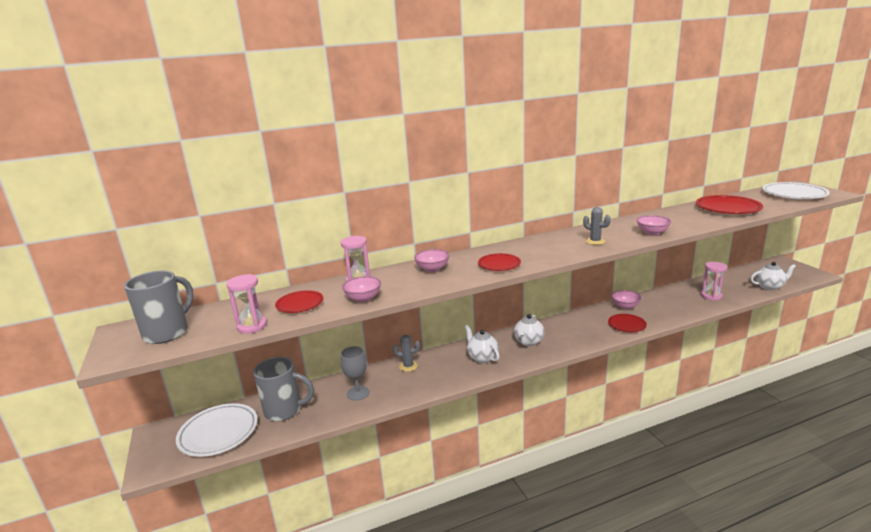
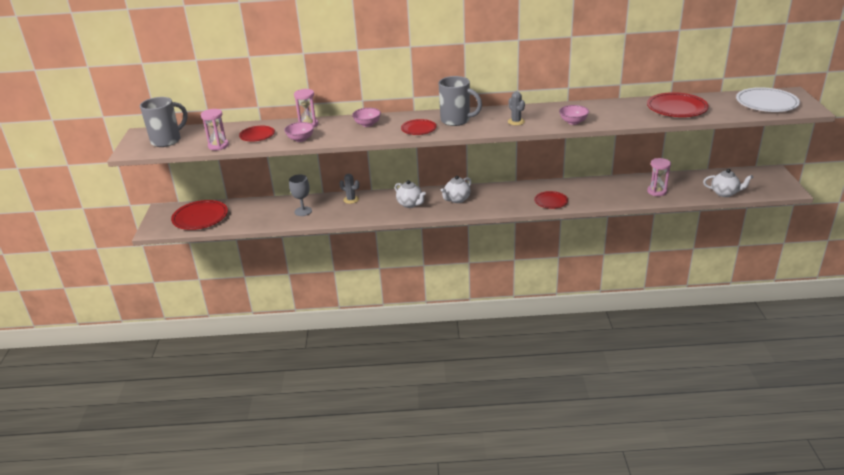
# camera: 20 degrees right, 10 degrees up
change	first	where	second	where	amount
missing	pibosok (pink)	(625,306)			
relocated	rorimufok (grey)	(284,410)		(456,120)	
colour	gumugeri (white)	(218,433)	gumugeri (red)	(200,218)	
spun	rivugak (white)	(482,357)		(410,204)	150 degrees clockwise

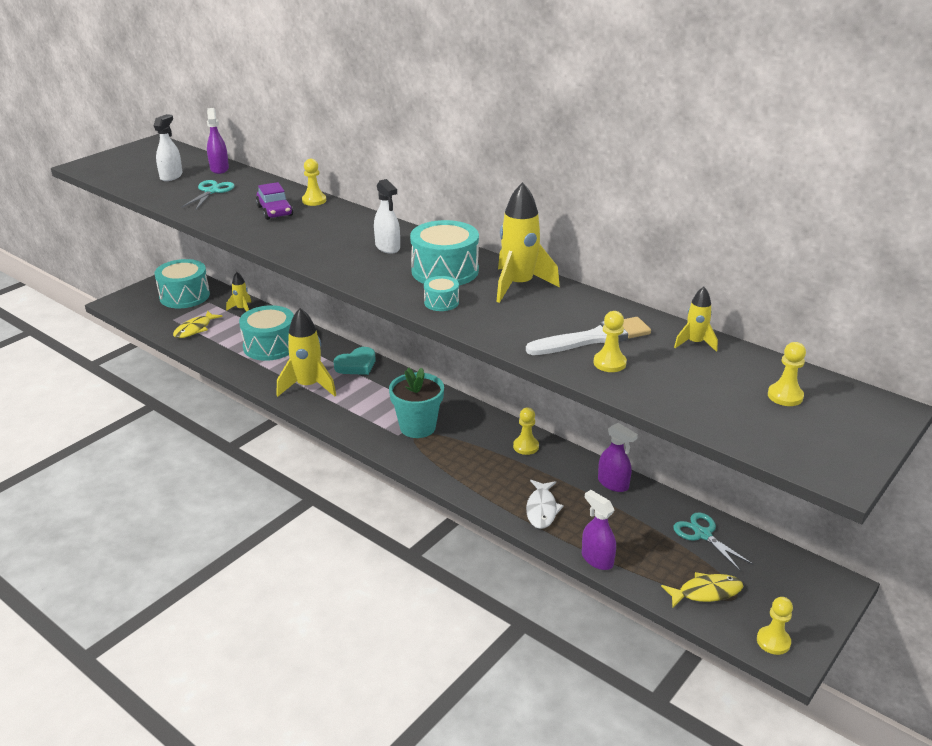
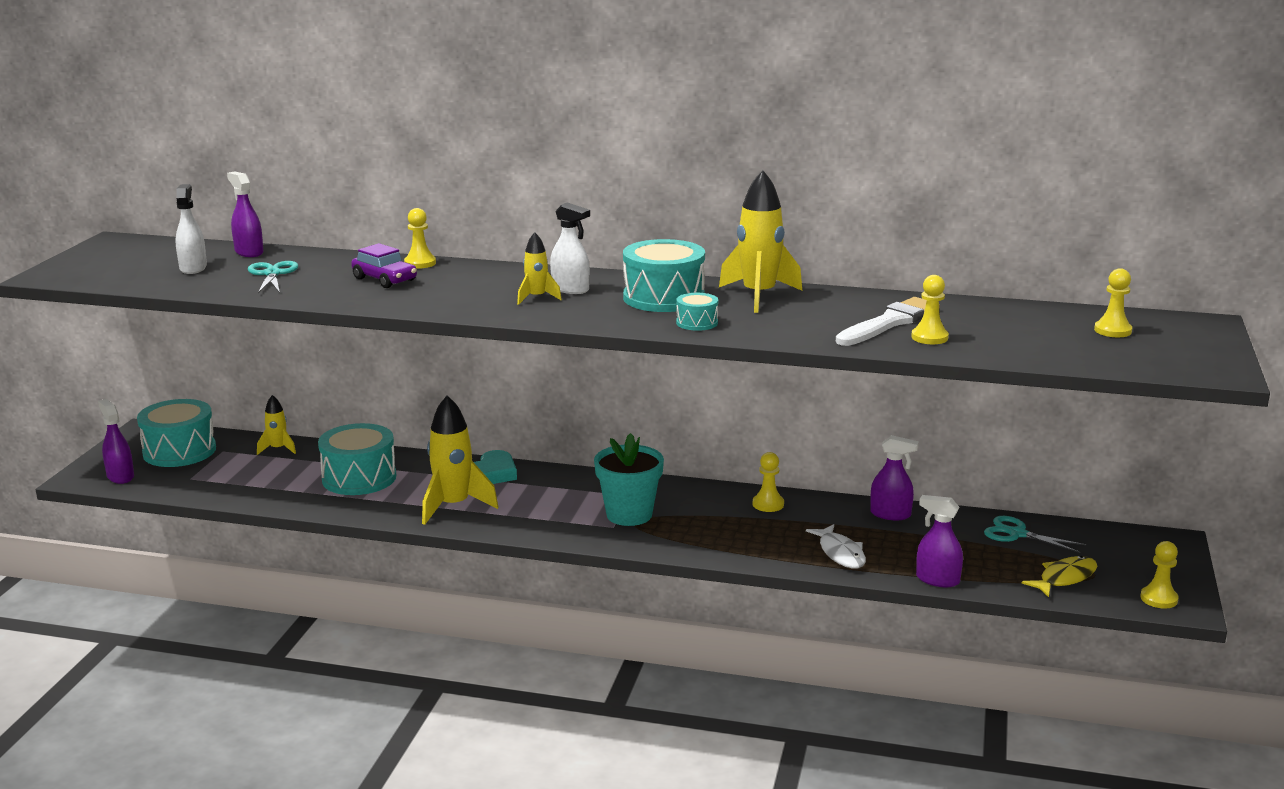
# camera: 25 degrees left, 10 degrees down
change	first	where	second	where	amount
missing	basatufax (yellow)	(195,329)			
appeared			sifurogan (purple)	(120,476)	
relocated	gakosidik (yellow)	(695,343)		(537,298)	

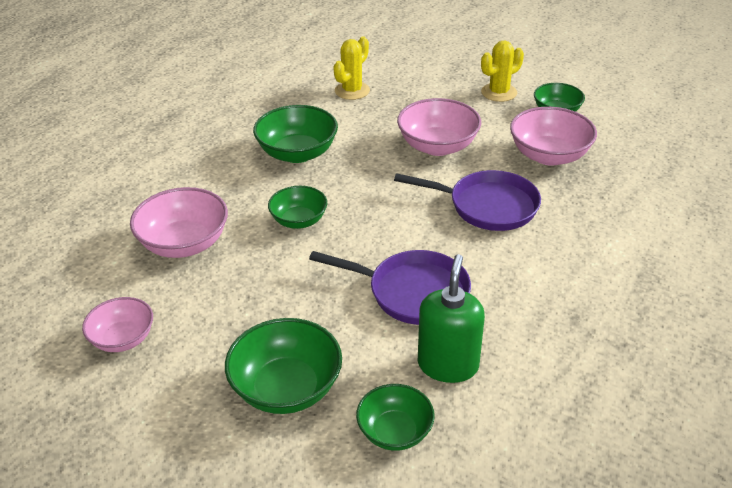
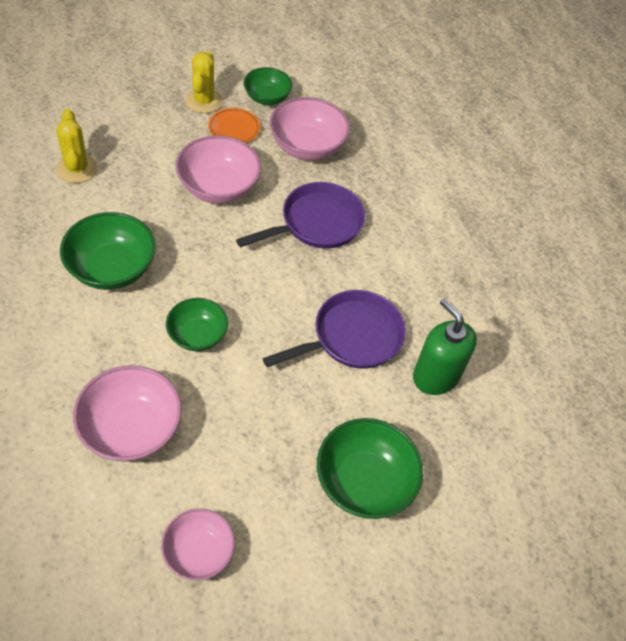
# camera: 55 degrees left, 15 degrees up
change	first	where	second	where	amount
missing	pibosok (green)	(395,432)			
appeared			gumugeri (orange)	(234,129)	

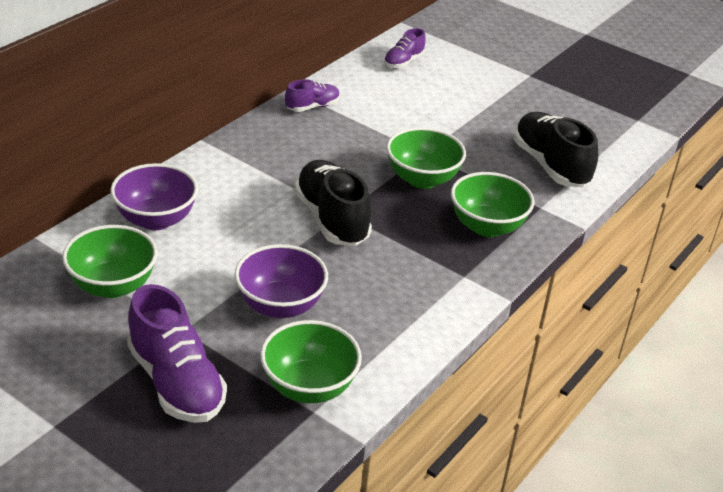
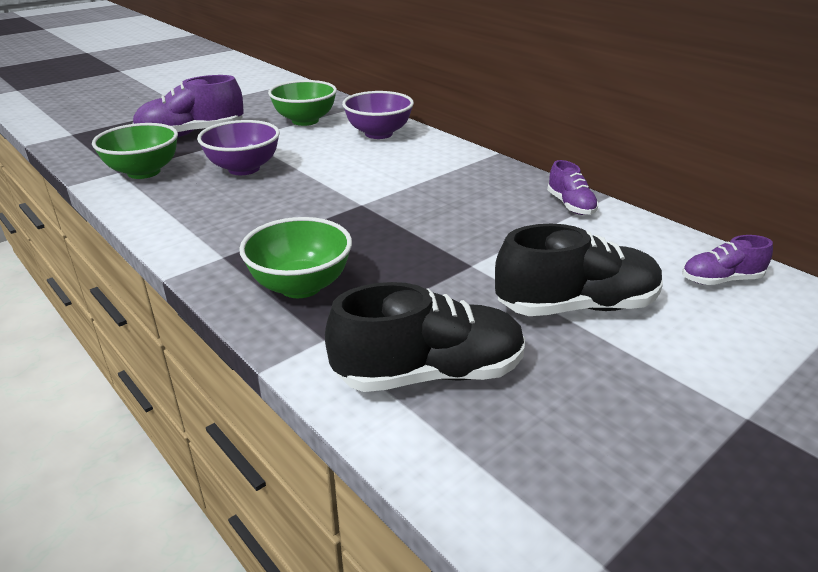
# camera: 105 degrees right, 5 degrees down
change	first	where	second	where	amount
missing	pibosok (green)	(422,179)			
relocated	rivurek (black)	(331,219)		(576,306)	
spun	rivurek (purple)	(403,62)		(720,280)	60 degrees counterclockwise

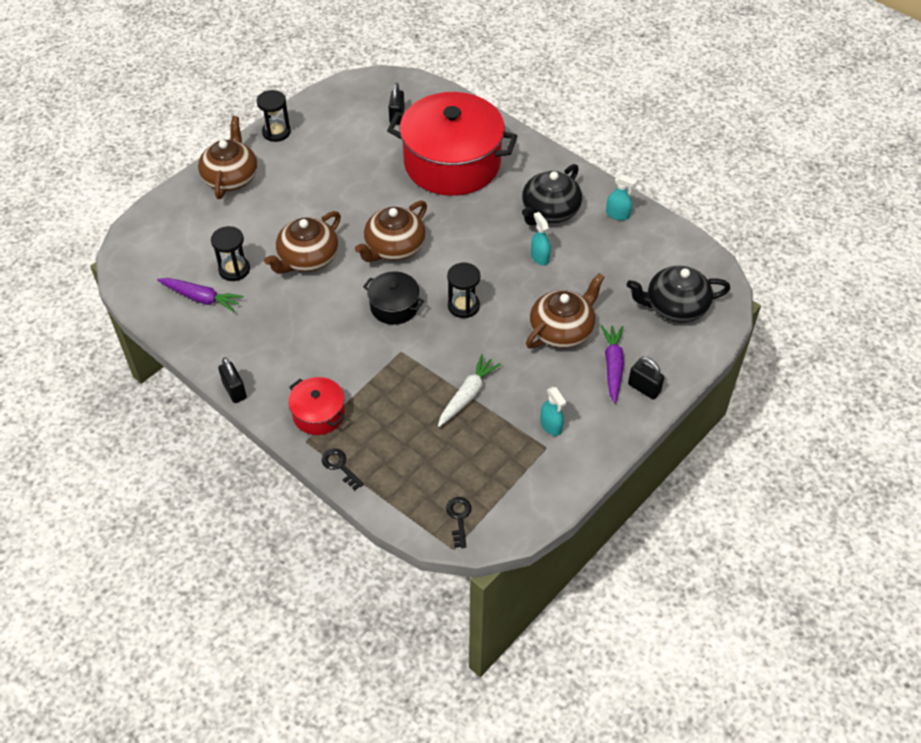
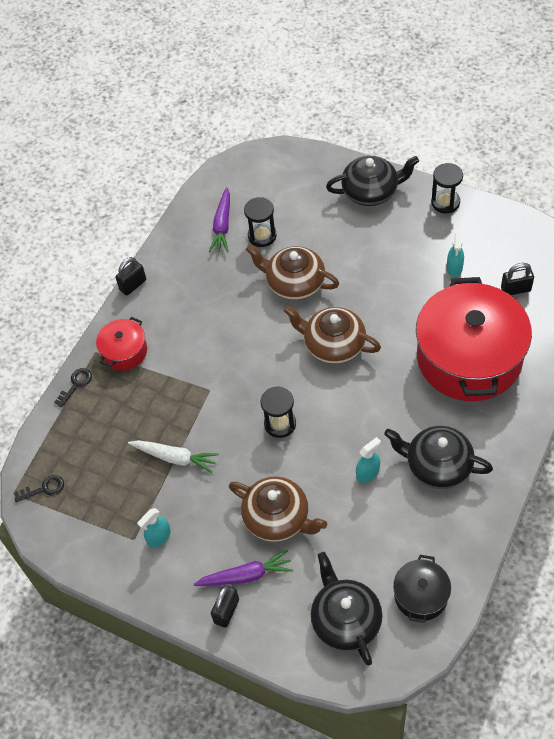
# camera: 80 degrees right, 5 degrees up
change	first	where	second	where	amount
relocated	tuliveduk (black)	(394,306)		(421,595)	
relocated	sifurogan (turquoise)	(617,214)		(454,268)	
colour	rivugak (brown)	(231,177)	rivugak (black)	(371,191)	

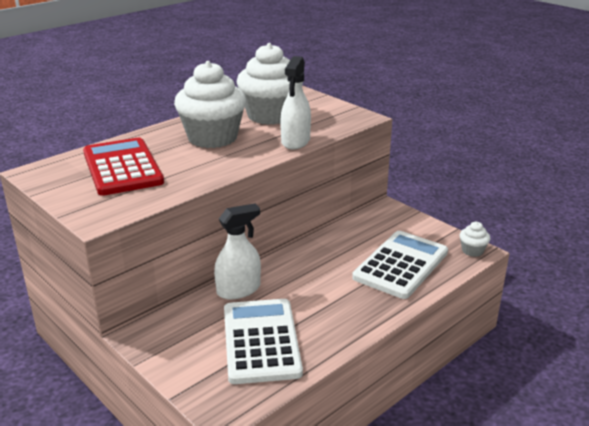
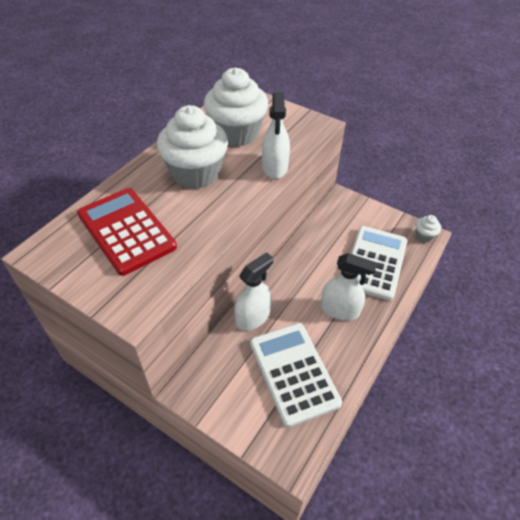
# camera: 15 degrees left, 20 degrees up
change	first	where	second	where	amount
appeared			sifurogan (white)	(340,310)	

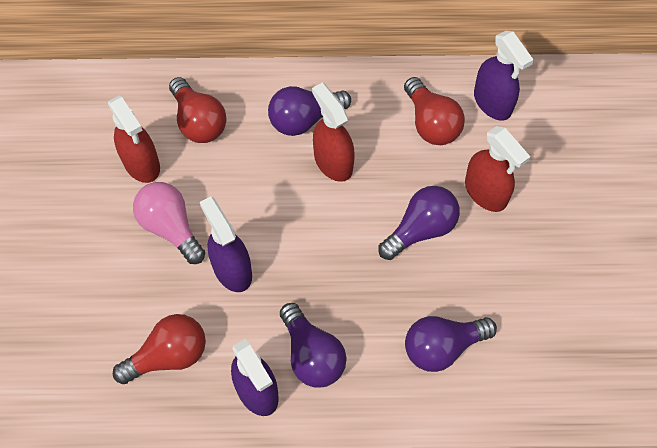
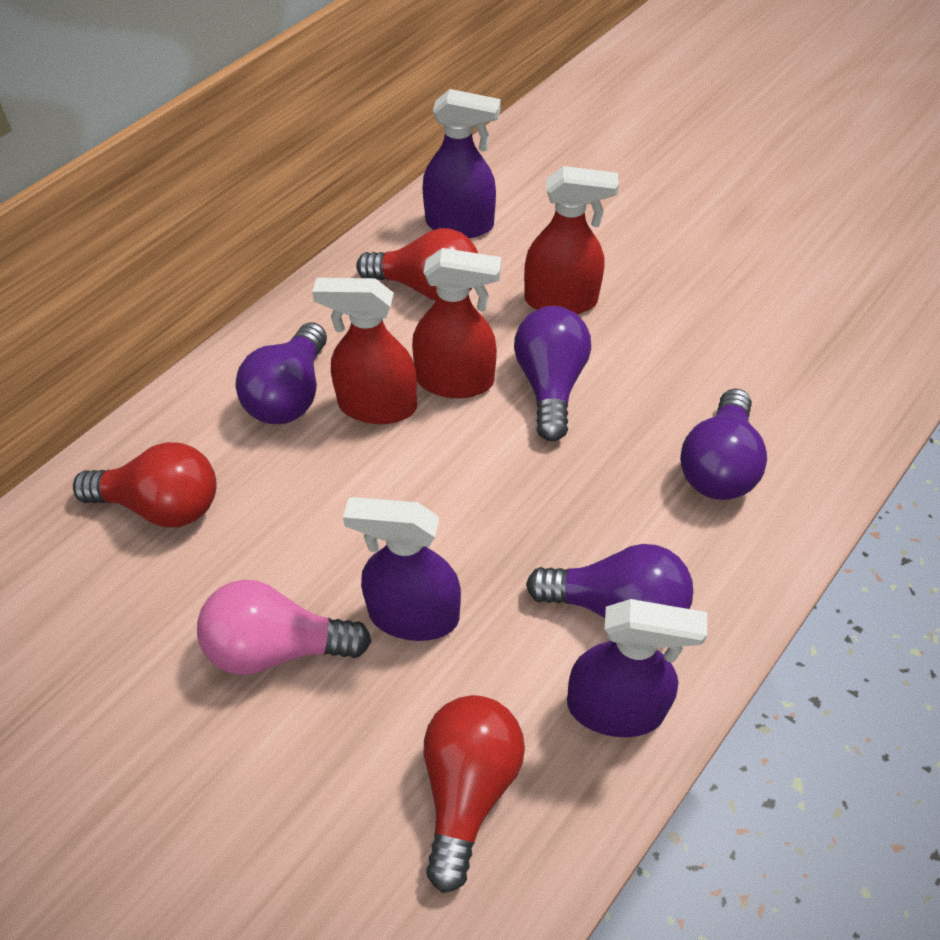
# camera: 50 degrees left, 10 degrees down
change	first	where	second	where	amount
relocated	sifurogan (red)	(141,164)		(455,381)	

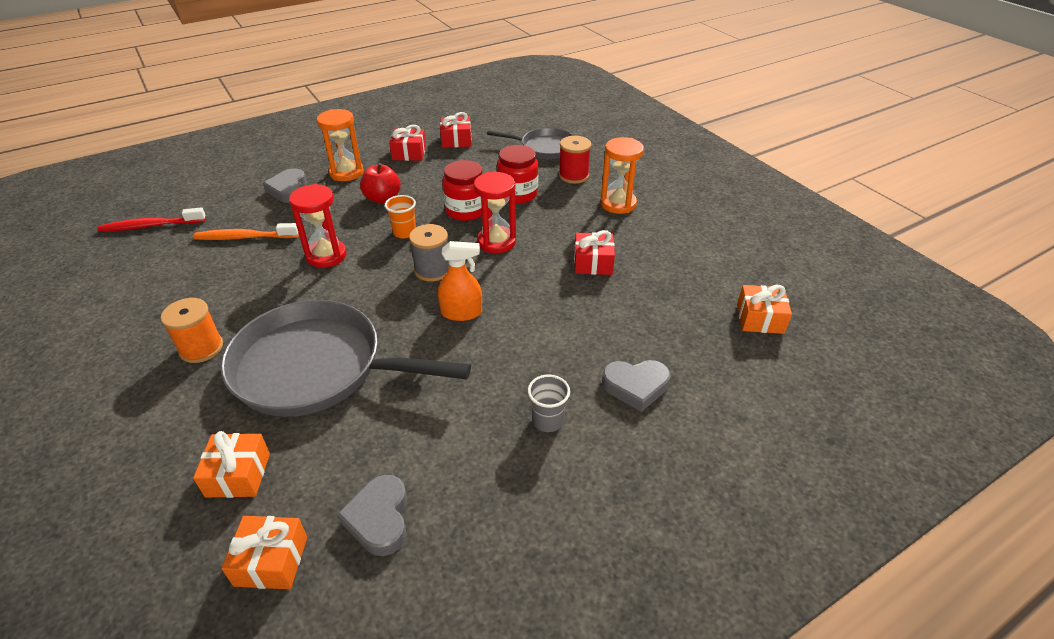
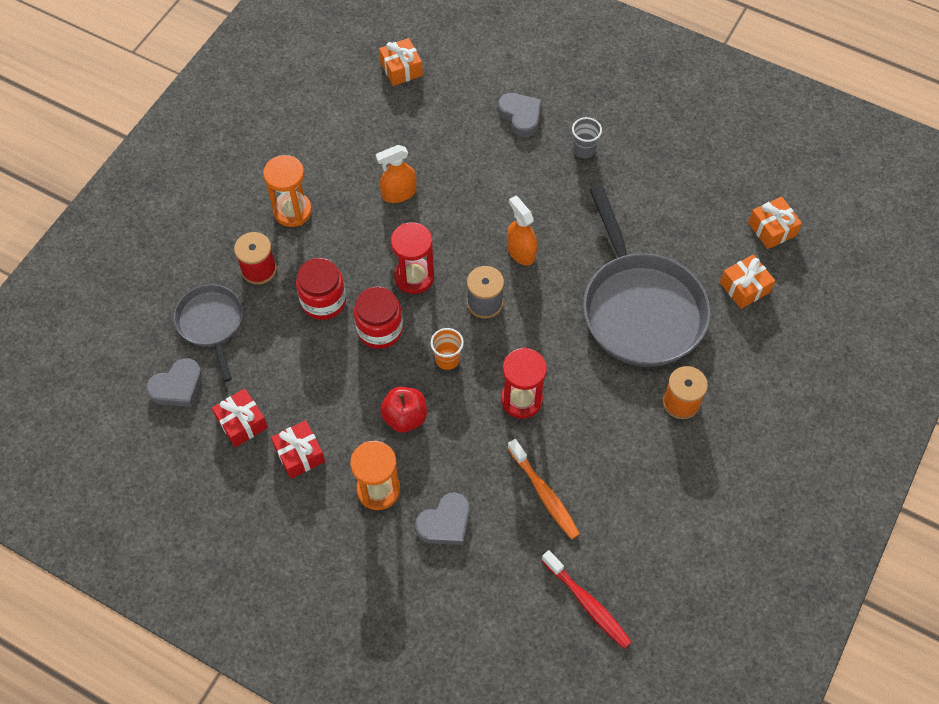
# camera: 120 degrees left, 20 degrees up
change	first	where	second	where	amount
relocated	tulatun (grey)	(379,519)		(177,387)	
exchanged	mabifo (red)	(593,263)	sifurogan (orange)	(399,193)	

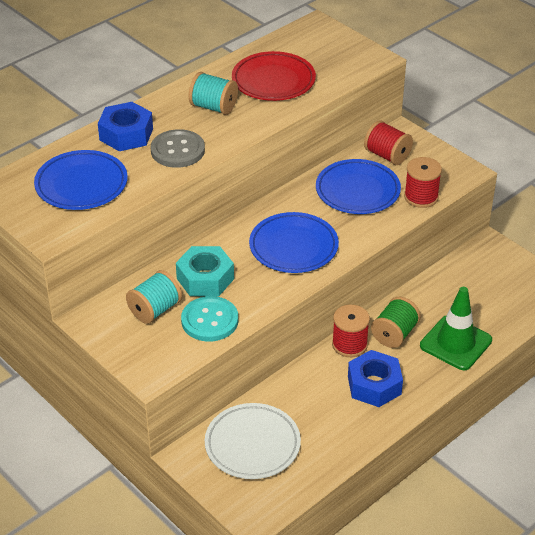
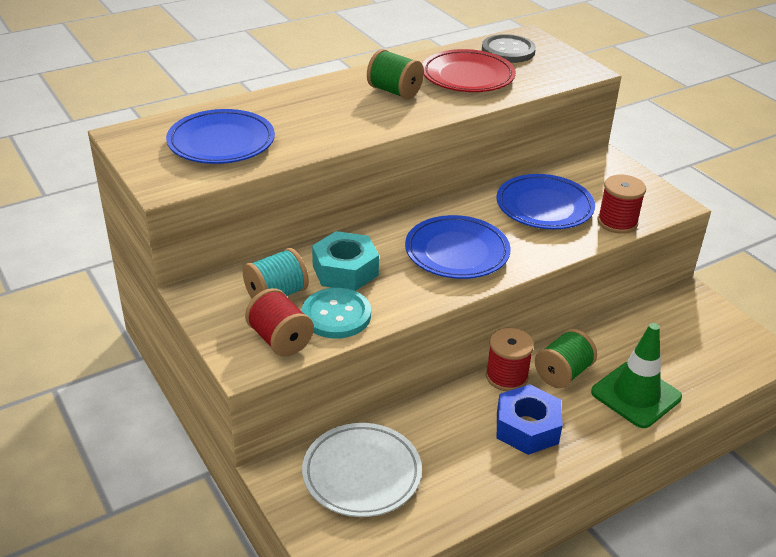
# camera: 10 degrees right, 5 degrees down
change	first	where	second	where	amount
missing	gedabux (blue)	(126,134)			
relocated	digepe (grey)	(177,150)		(508,51)	
relocated	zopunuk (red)	(387,155)		(280,340)	
colour	zopunuk (turquoise)	(213,107)	zopunuk (green)	(394,91)	

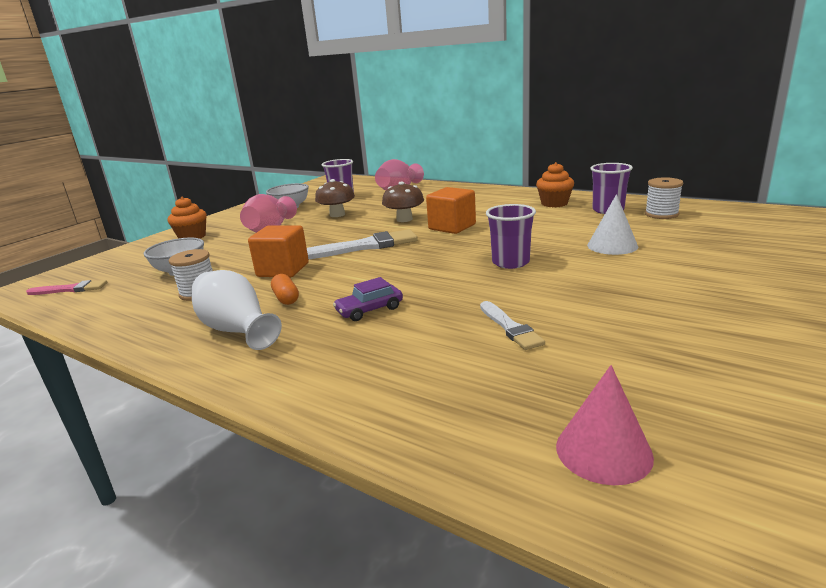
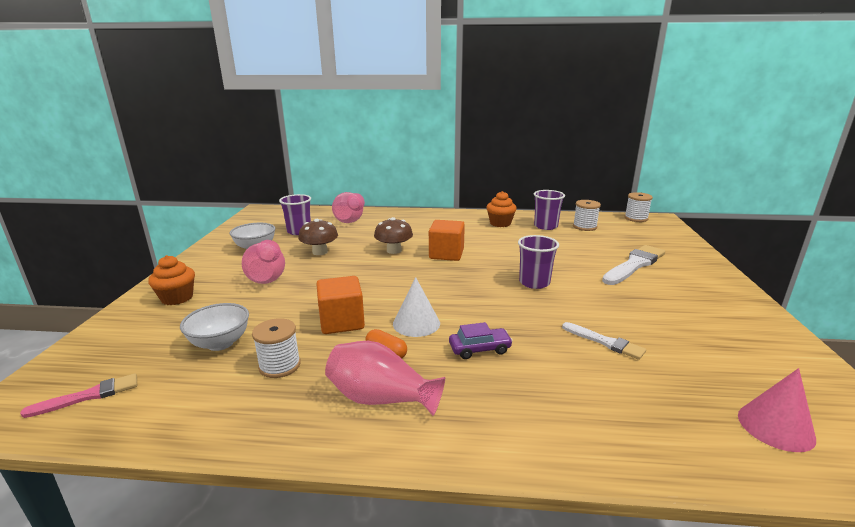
# camera: 30 degrees left, 0 degrees up
change	first	where	second	where	amount
appeared			zopunuk (white)	(636,218)	
relocated	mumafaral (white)	(363,247)		(634,265)	
relocated	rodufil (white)	(612,245)		(416,323)	
colour	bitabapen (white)	(237,330)	bitabapen (pink)	(381,398)	
spun	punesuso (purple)	(369,310)		(480,349)	135 degrees counterclockwise

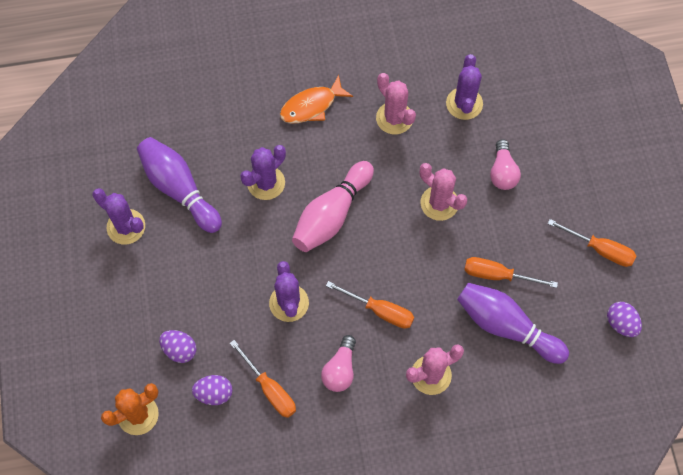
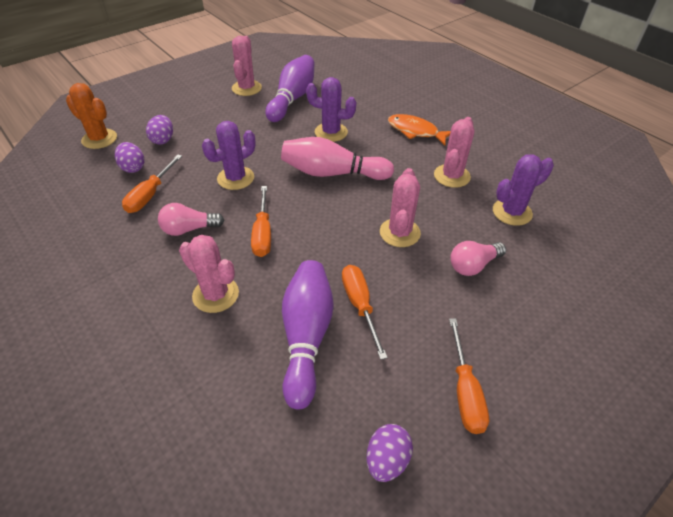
# camera: 60 degrees right, 20 degrees down
change	first	where	second	where	amount
colour	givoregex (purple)	(126,227)	givoregex (pink)	(246,88)	

